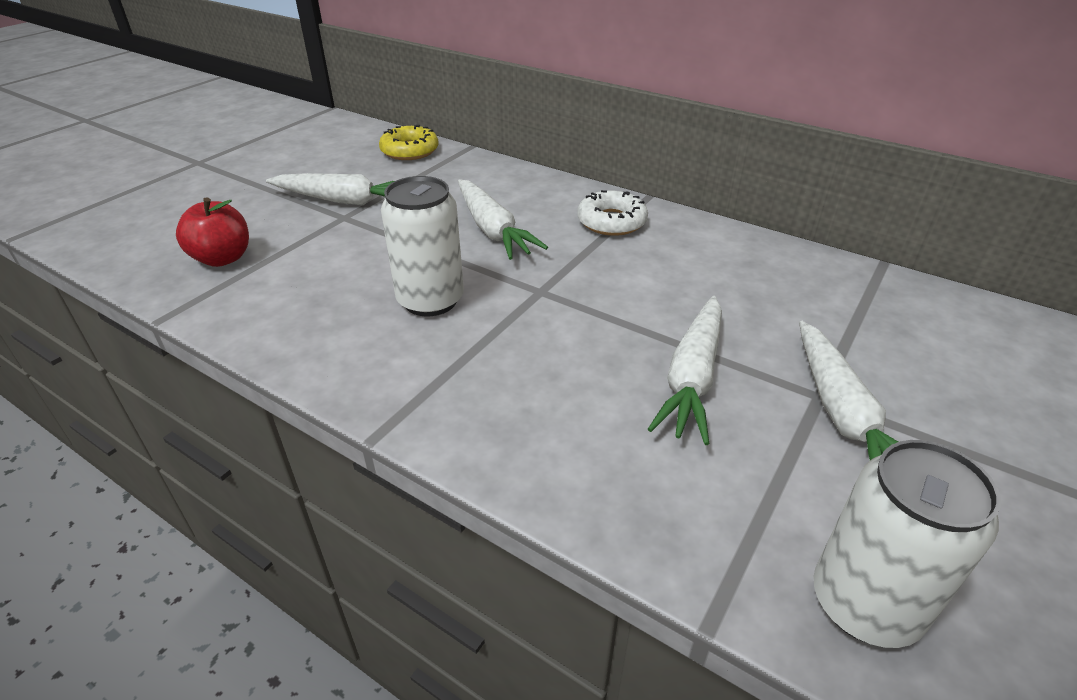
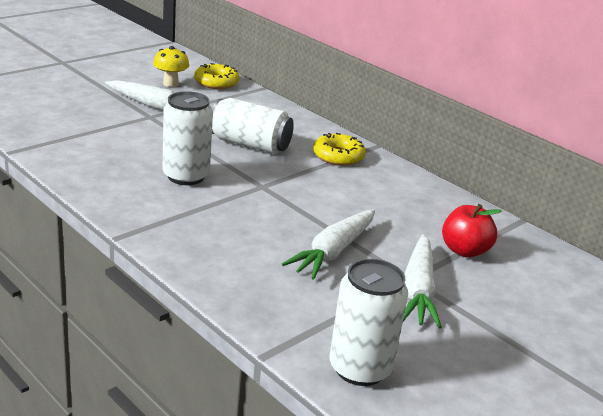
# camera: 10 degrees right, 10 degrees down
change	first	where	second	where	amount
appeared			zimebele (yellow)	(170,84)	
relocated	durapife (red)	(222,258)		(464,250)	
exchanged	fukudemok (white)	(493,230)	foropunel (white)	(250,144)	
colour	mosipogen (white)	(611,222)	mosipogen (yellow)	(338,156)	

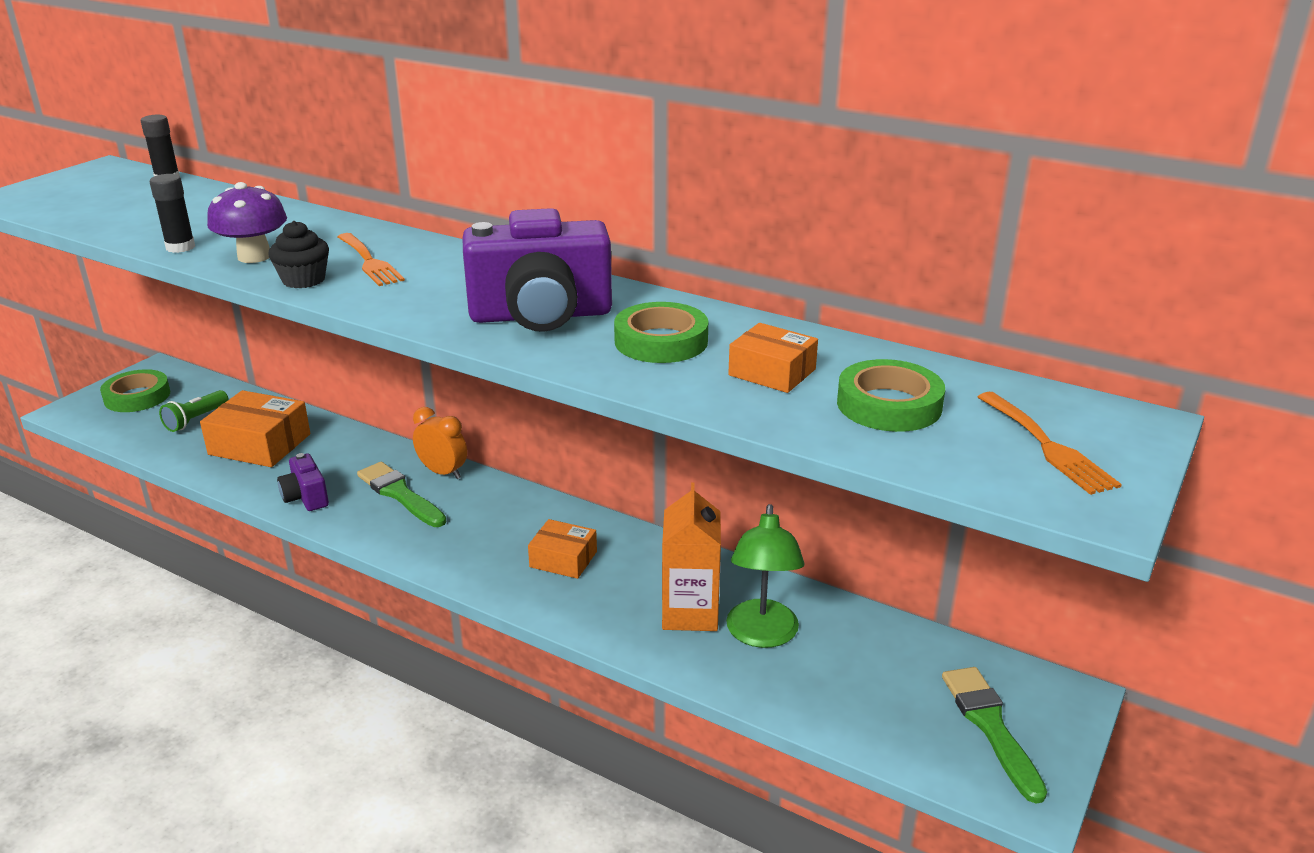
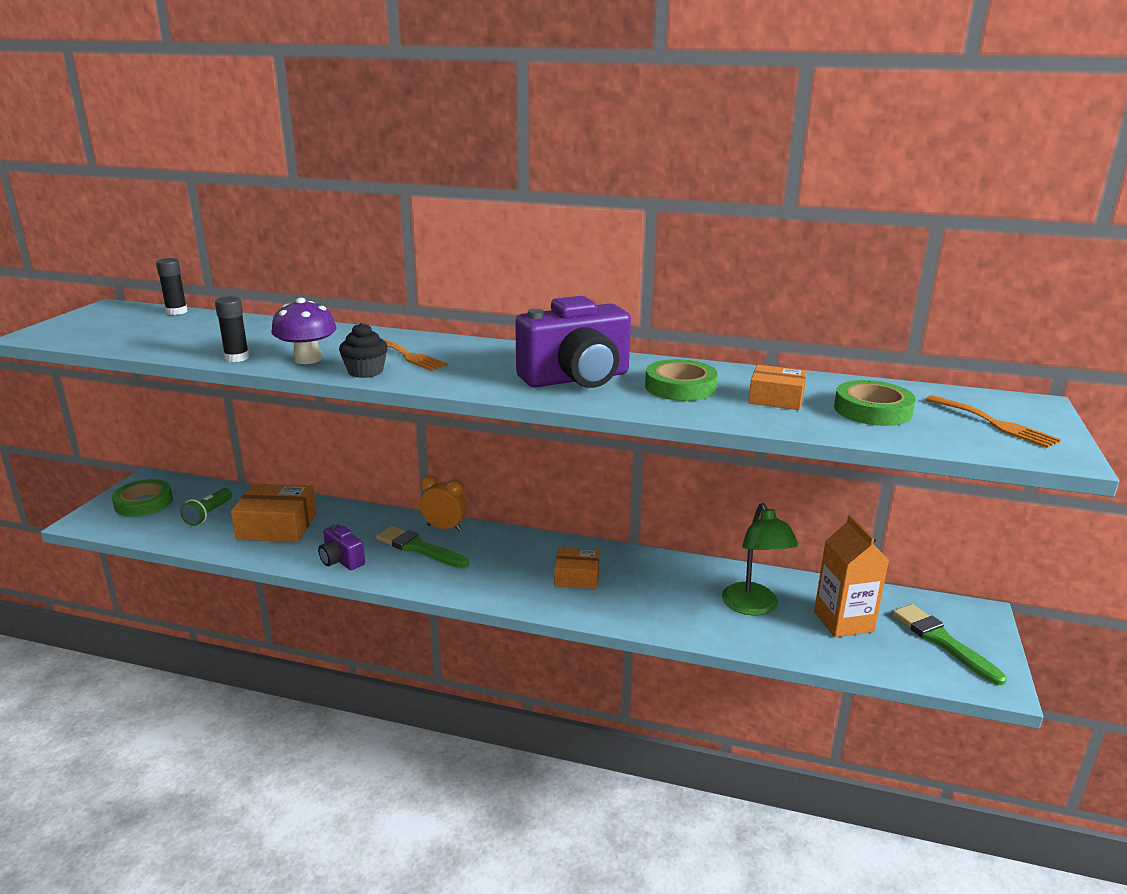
# camera: 15 degrees left, 5 degrees down
change	first	where	second	where	amount
relocated	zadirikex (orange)	(690,613)		(843,621)	

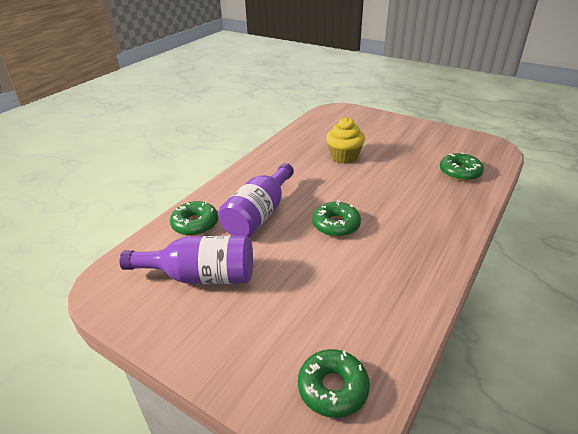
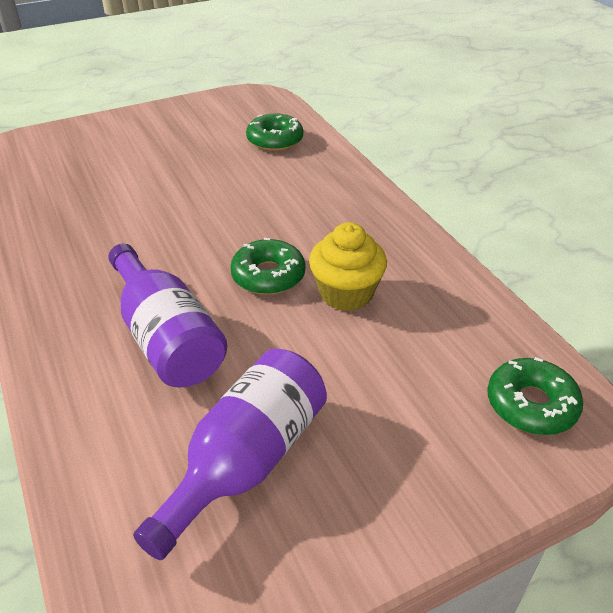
# camera: 60 degrees left, 5 degrees up
change	first	where	second	where	amount
missing	mosipogen (green)	(195,224)			
relocated	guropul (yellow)	(344,157)		(346,293)	

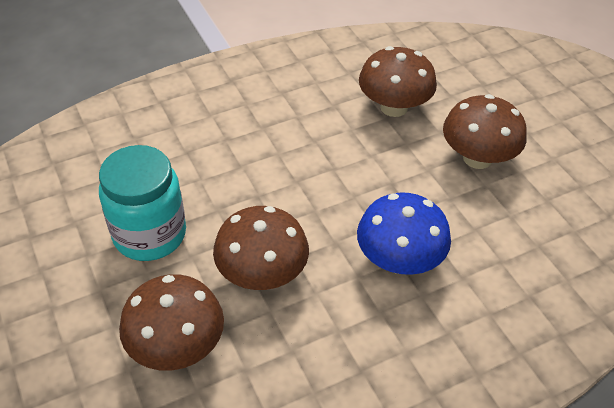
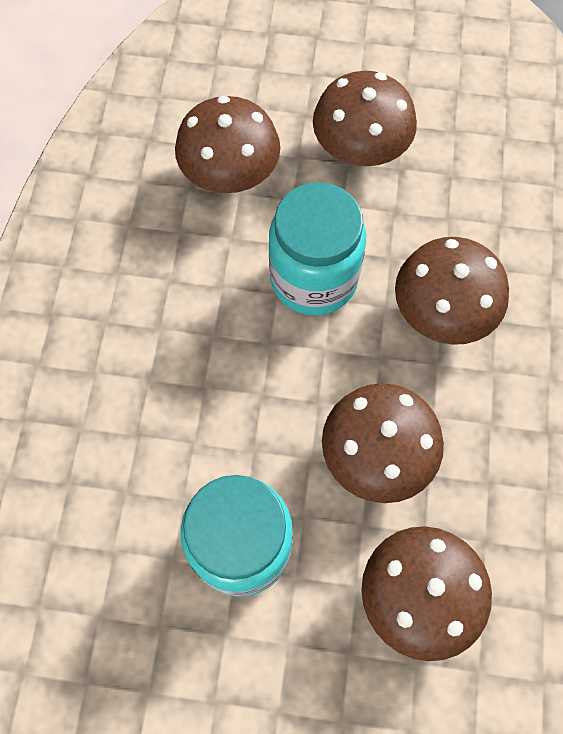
# camera: 55 degrees left, 20 degrees up
change	first	where	second	where	amount
appeared			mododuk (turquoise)	(314,278)	
colour	zimebele (blue)	(399,260)	zimebele (brown)	(442,312)	

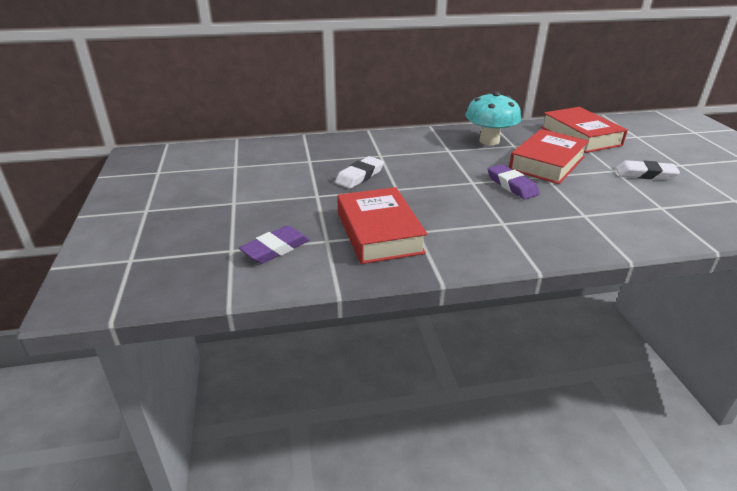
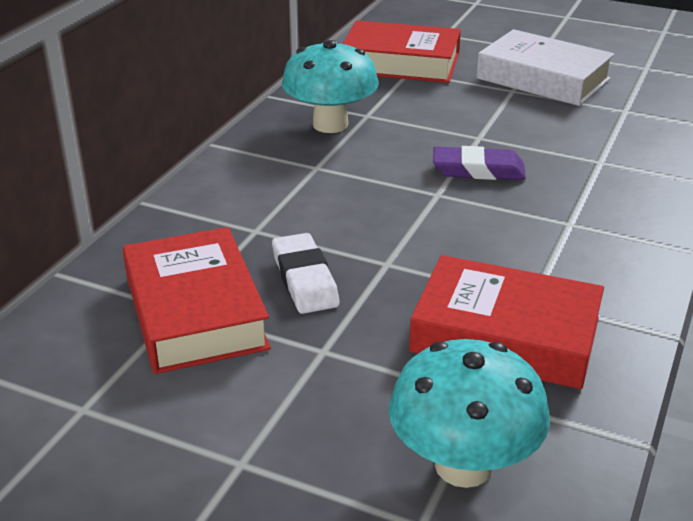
# camera: 55 degrees left, 0 degrees up
change	first	where	second	where	amount
relocated	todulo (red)	(547,163)		(195,312)	
exchanged	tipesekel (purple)	(275,249)	zimebele (turquoise)	(463,466)	
exchanged	tipesekel (white)	(645,174)	todulo (white)	(543,79)	

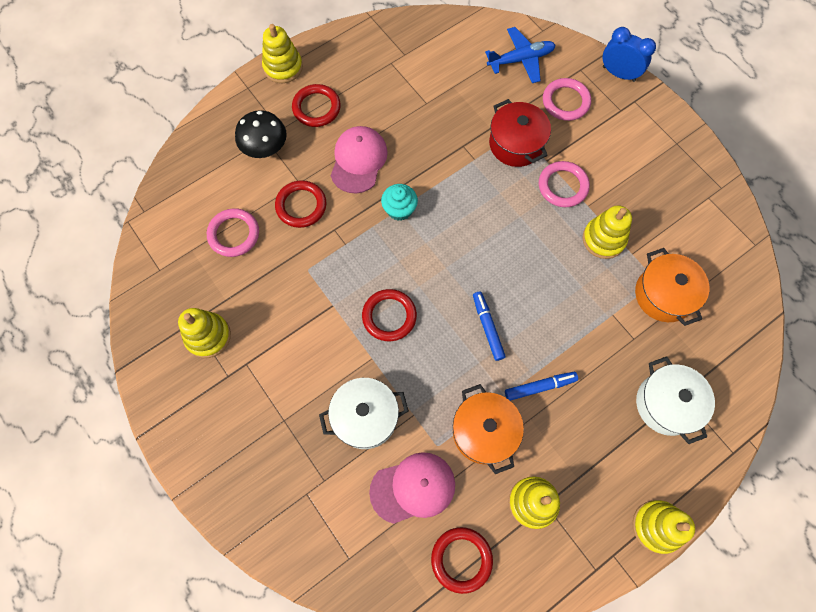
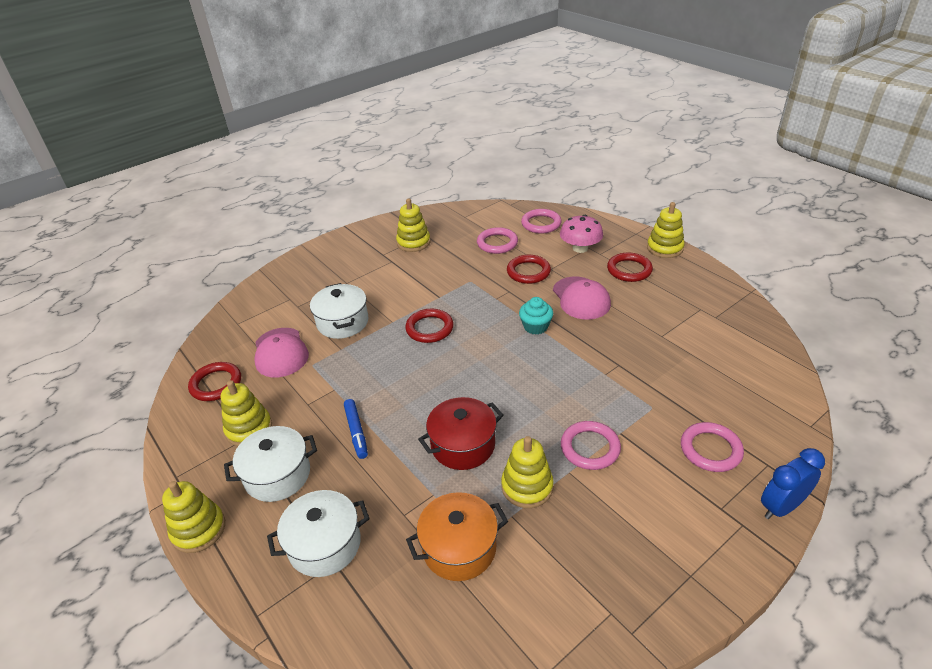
# camera: 90 degrees right, 30 degrees down
change	first	where	second	where	amount
missing	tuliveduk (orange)	(484,432)			
missing	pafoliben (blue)	(487,327)			
missing	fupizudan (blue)	(521,59)			
appeared			tuliveduk (white)	(277,475)	
appeared			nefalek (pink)	(541,224)	
relocated	tuliveduk (red)	(516,144)		(463,445)	
colour	zimebele (black)	(265,147)	zimebele (pink)	(580,248)	
spun	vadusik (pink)	(358,161)		(581,298)	60 degrees clockwise
spun	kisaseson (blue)	(618,74)		(781,507)	150 degrees counterclockwise

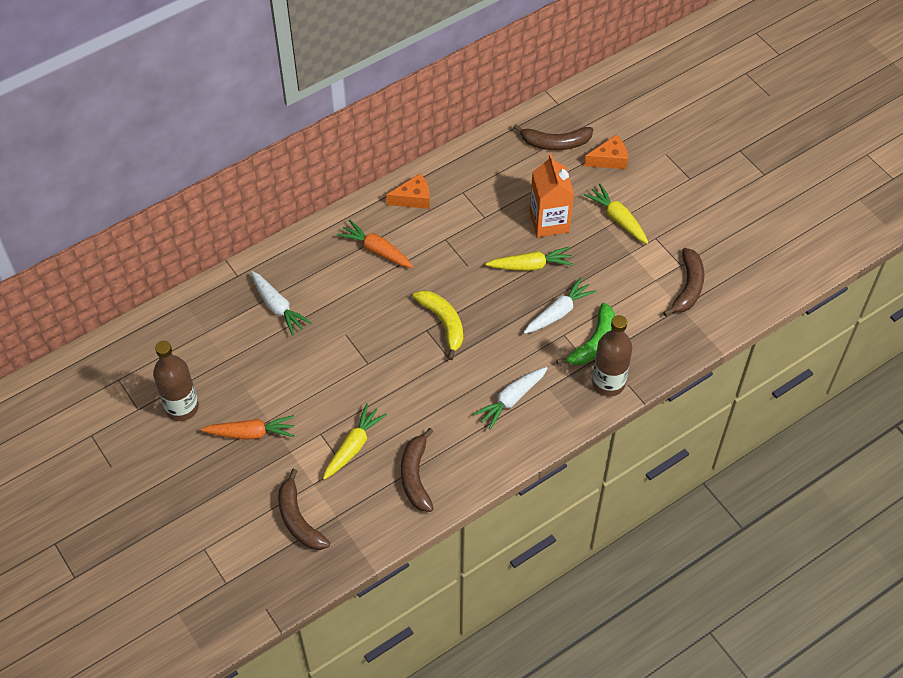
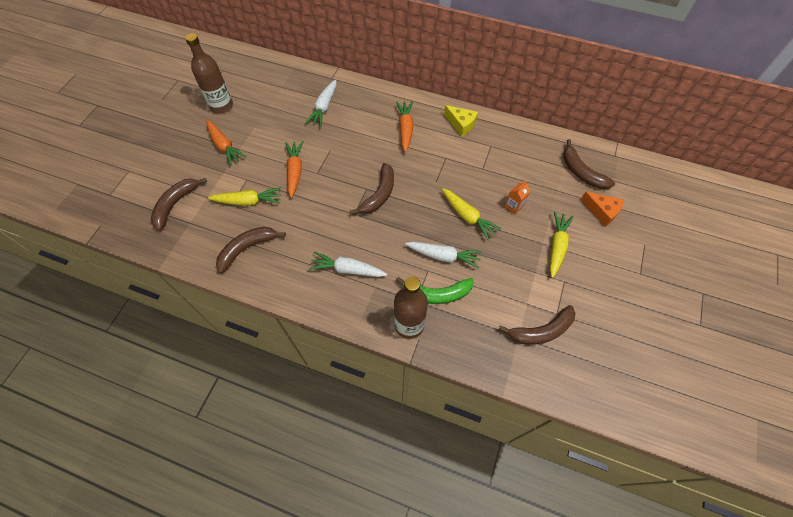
# camera: 55 degrees right, 5 degrees up
change	first	where	second	where	amount
appeared			fukudemok (orange)	(295,171)	
colour	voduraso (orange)	(413,198)	voduraso (yellow)	(461,124)	
colour	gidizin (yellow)	(443,323)	gidizin (brown)	(379,194)	
size	zadirikex (orange)	(549,222)		(513,206)	x0.49

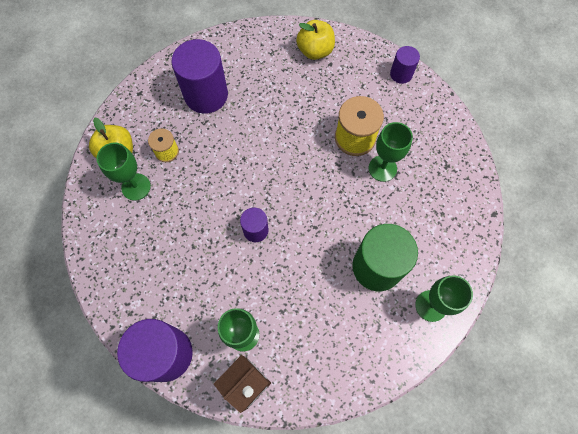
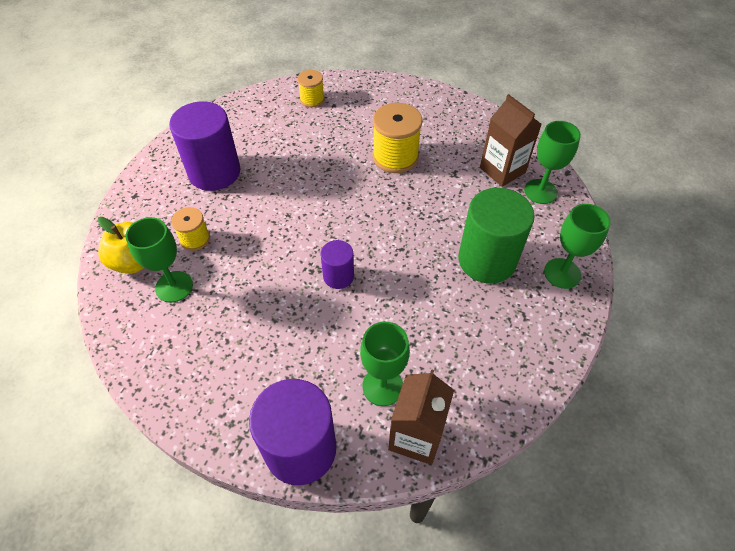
# camera: 25 degrees left, 15 degrees down
change	first	where	second	where	amount
missing	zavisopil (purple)	(401,74)			
appeared			zadirikex (brown)	(502,170)	
relocated	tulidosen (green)	(382,168)		(540,191)	
exchanged	durapife (yellow)	(315,51)	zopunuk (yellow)	(312,99)	

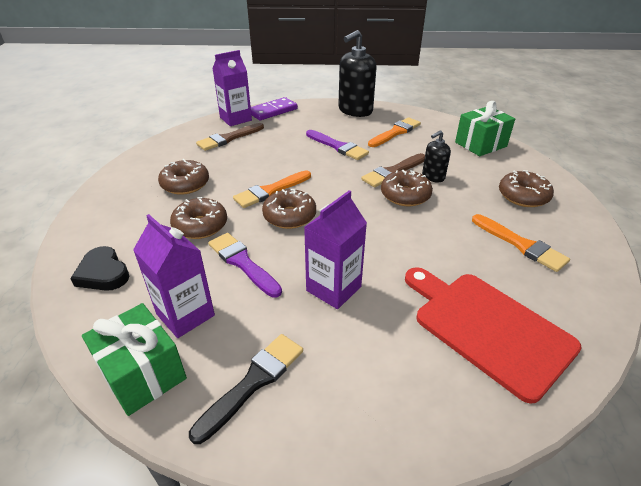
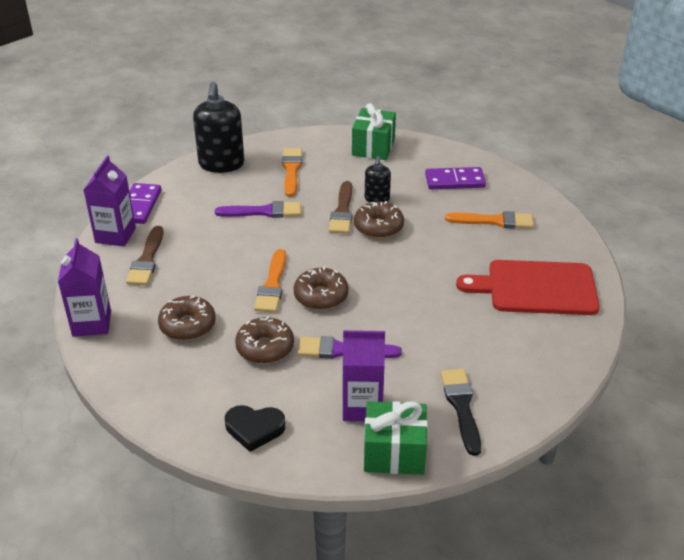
# camera: 45 degrees left, 0 degrees up
change	first	where	second	where	amount
relocated	zadirikex (purple)	(333,288)		(92,323)	
exchanged	mosipogen (brown)	(523,196)	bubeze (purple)	(454,181)	

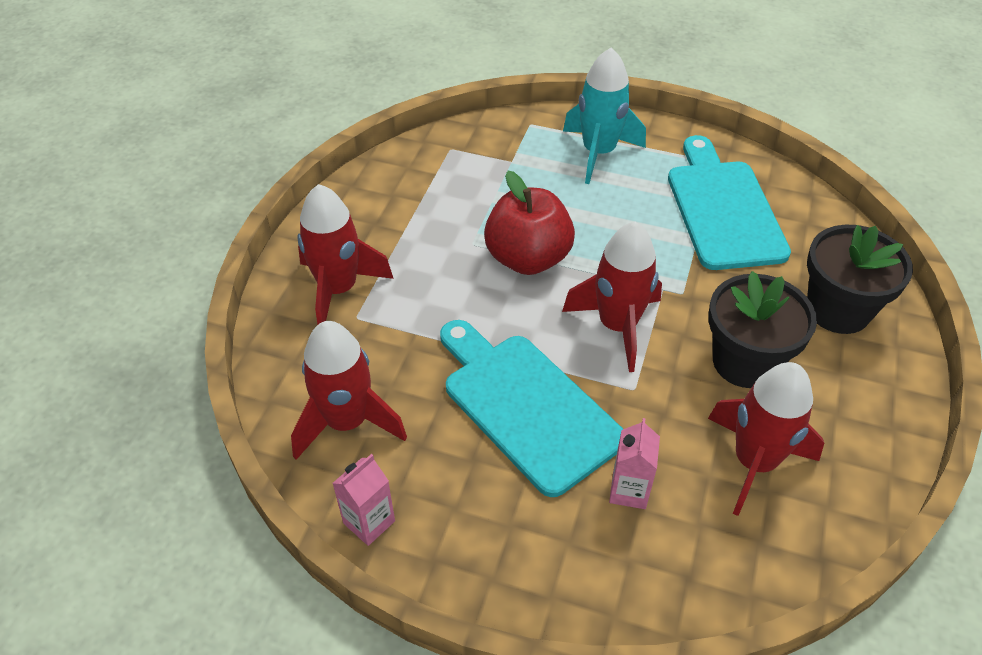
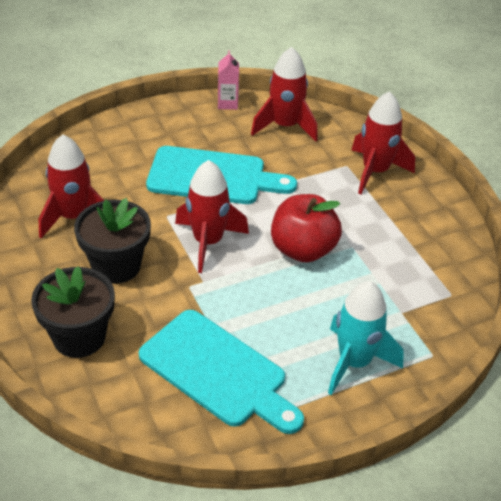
# camera: 135 degrees right, 5 degrees down
change	first	where	second	where	amount
missing	zadirikex (pink)	(629,490)			

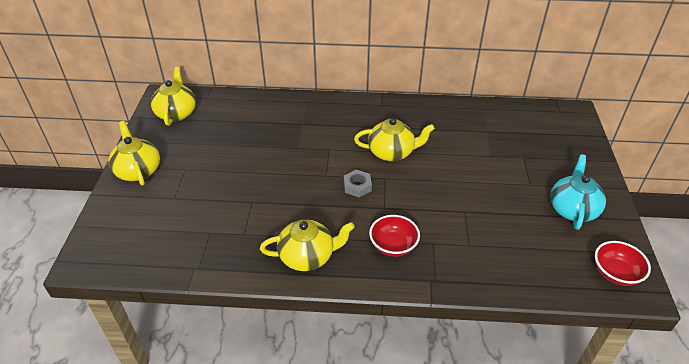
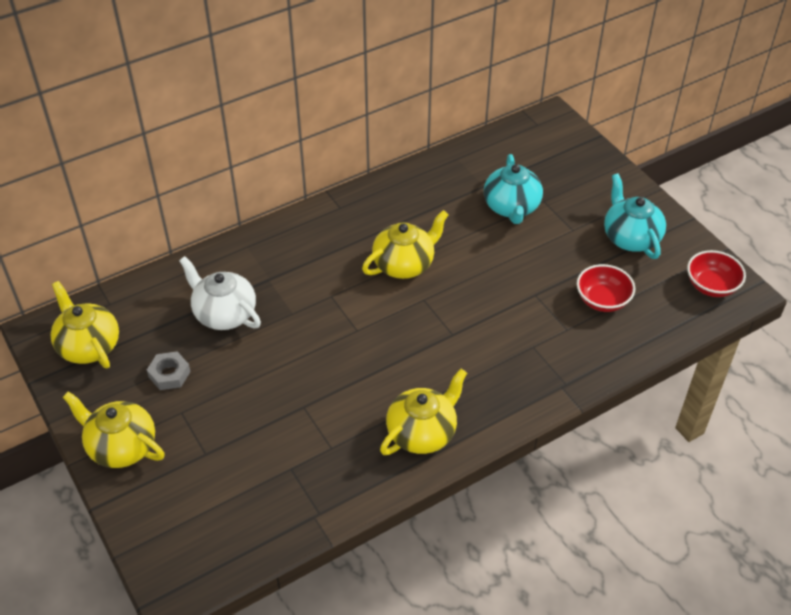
# camera: 35 degrees left, 5 degrees up
change	first	where	second	where	amount
appeared			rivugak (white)	(224,313)	
appeared			rivugak (turquoise)	(511,207)	
relocated	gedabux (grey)	(357,186)		(169,374)	
relocated	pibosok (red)	(393,246)		(602,300)	

